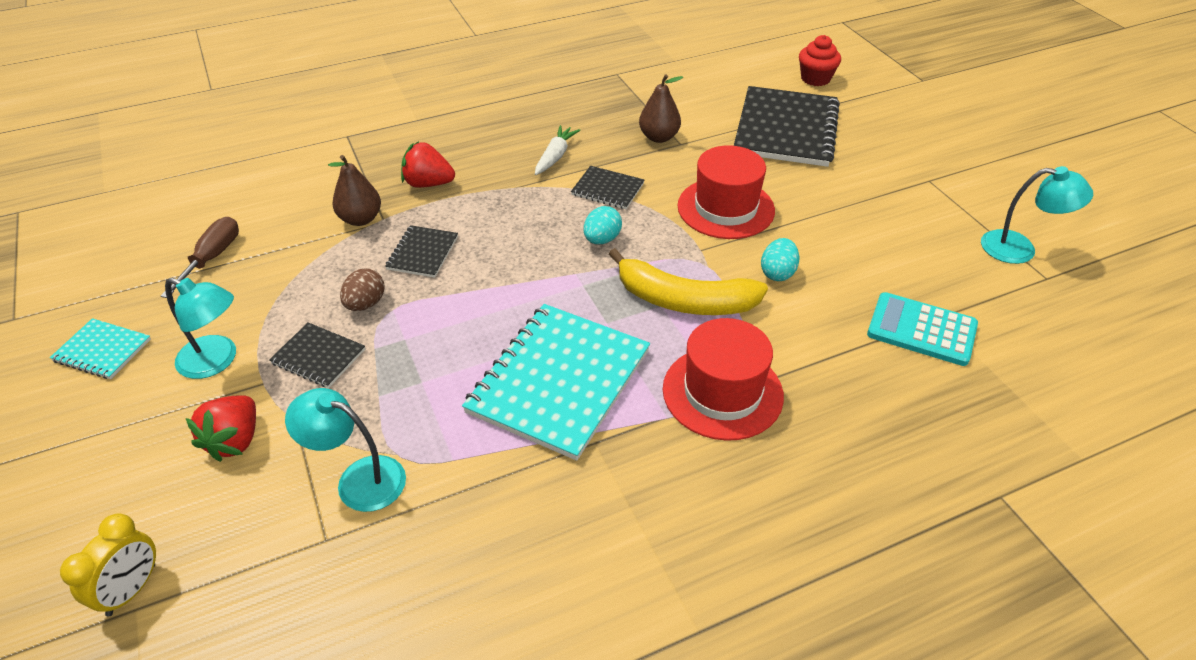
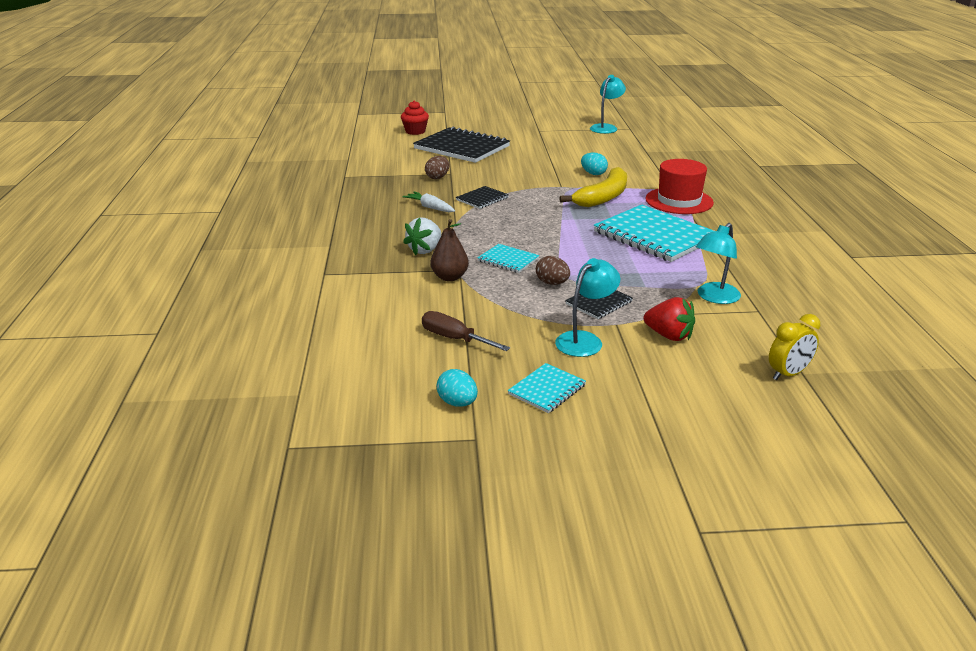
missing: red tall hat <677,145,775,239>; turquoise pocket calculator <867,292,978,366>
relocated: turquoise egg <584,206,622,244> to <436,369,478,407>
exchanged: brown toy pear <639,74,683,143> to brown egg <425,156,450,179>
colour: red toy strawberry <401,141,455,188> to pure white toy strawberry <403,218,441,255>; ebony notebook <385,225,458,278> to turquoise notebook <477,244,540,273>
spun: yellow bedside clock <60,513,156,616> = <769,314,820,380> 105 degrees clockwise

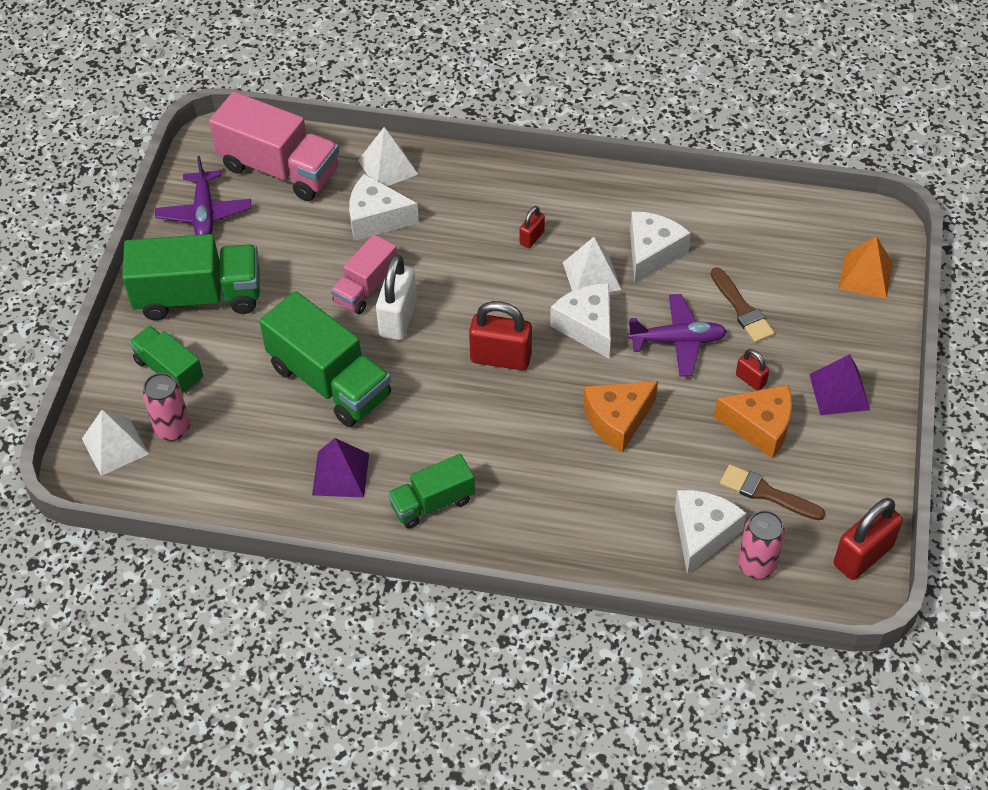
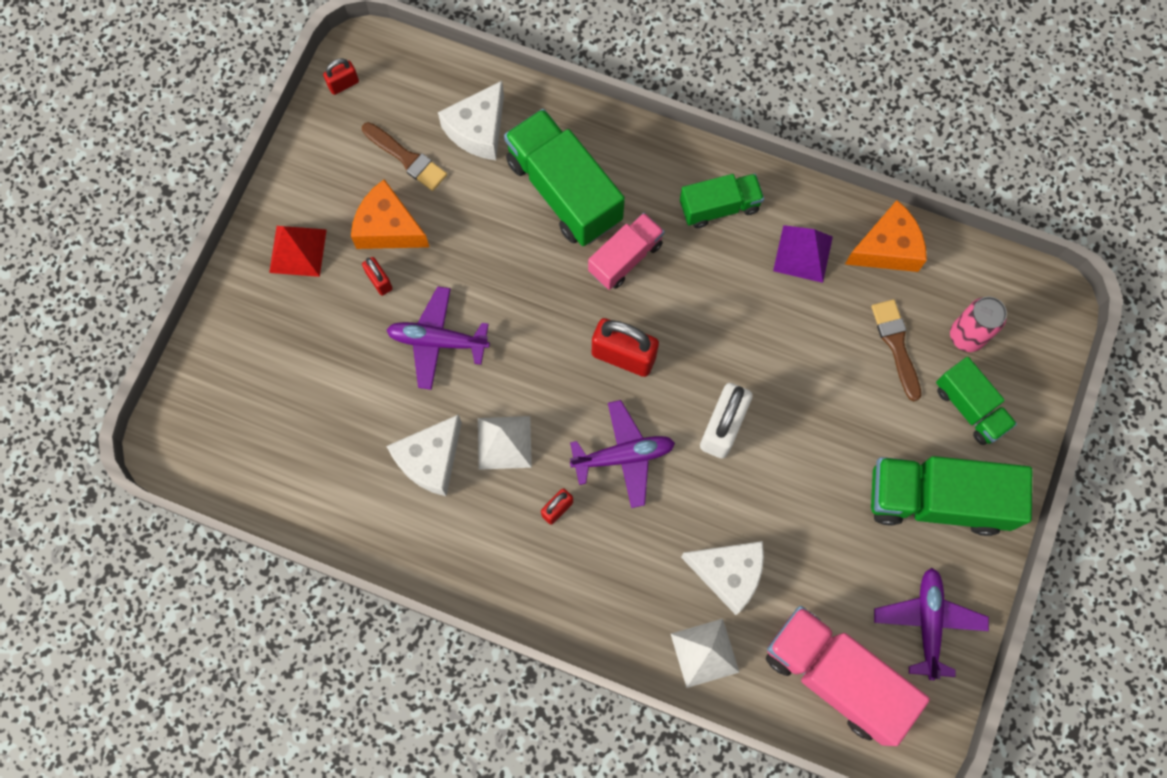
missing: pure white pyramid <82,410,149,476>; pure white piece of cheese <550,283,611,359>; rose-pink soda can <738,510,785,579>; orange pyramid <838,236,893,299>
appeared: purple toy plane <570,400,675,508>
relocated: green toy truck <259,291,391,427> to <504,109,625,246>; rose-pink toy truck <331,234,397,314> to <588,213,665,290>; orange piece of cheese <583,381,658,453> to <845,200,927,272>; brown paintbrush <711,267,774,343> to <871,299,921,401>
colour: purple pyramid <809,354,870,415> to red pyramid <269,226,327,277>
size: red padlock <834,498,903,580> = <323,58,359,95> x0.52

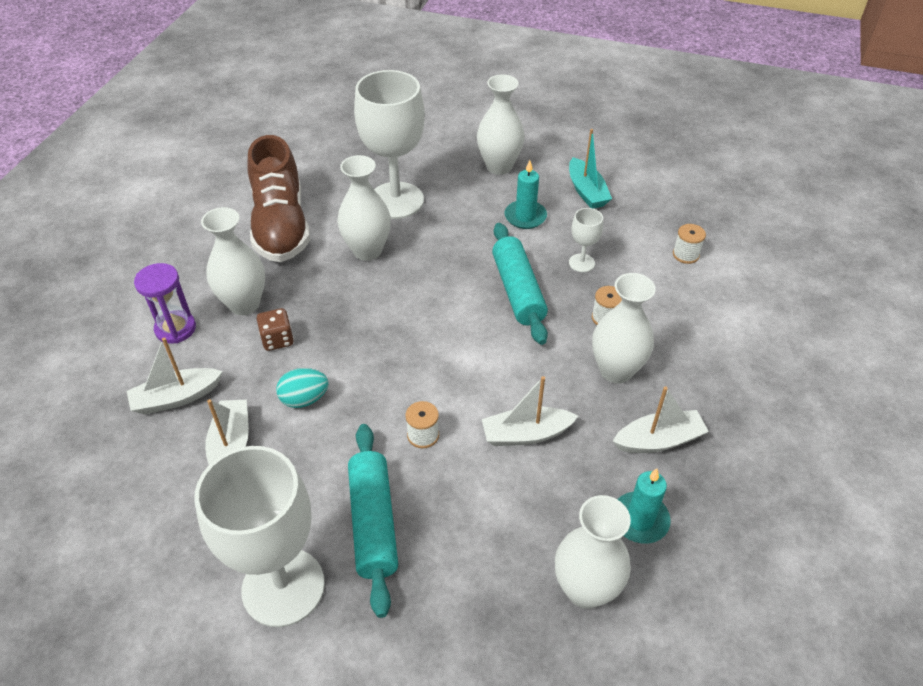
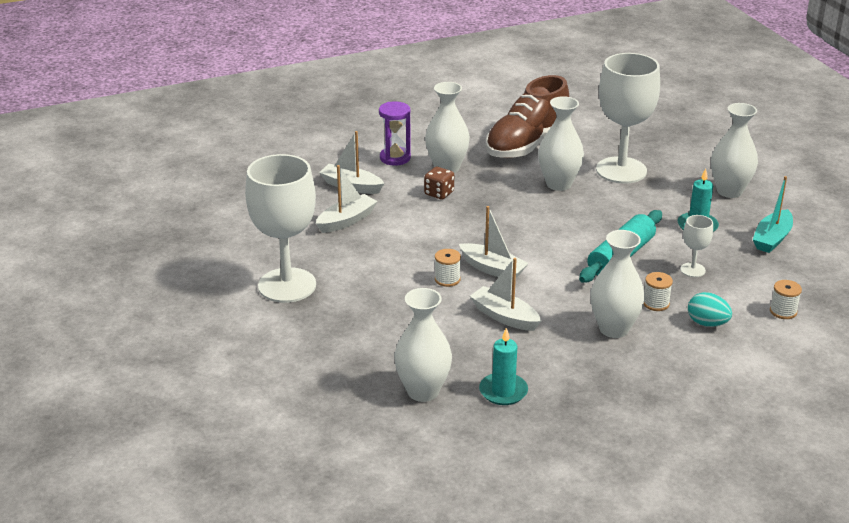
missing: turquoise dough roller <348,424,398,618>
relocated: pure white sailboat <613,387,709,453> to <459,206,529,278>; turquoise egg <276,368,329,408> to <688,292,732,327>

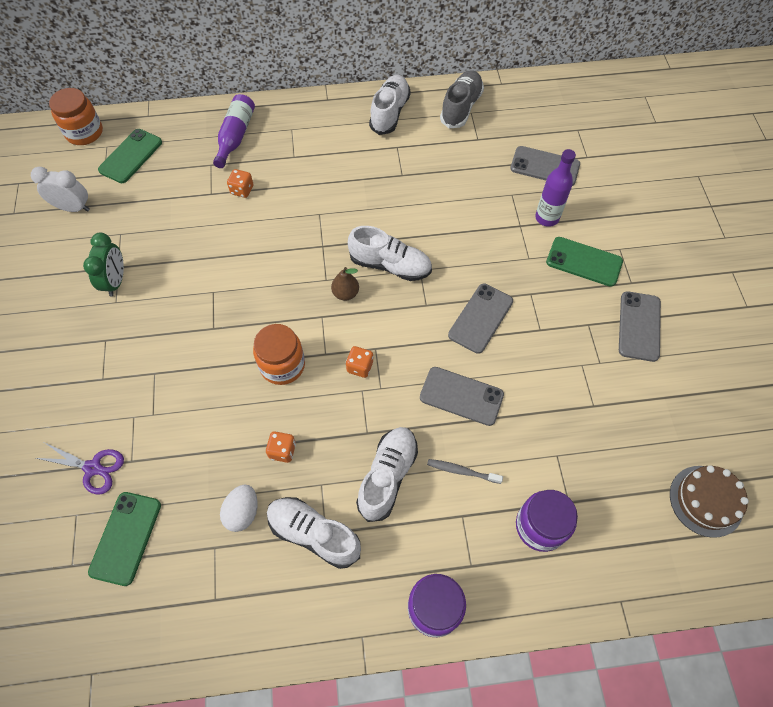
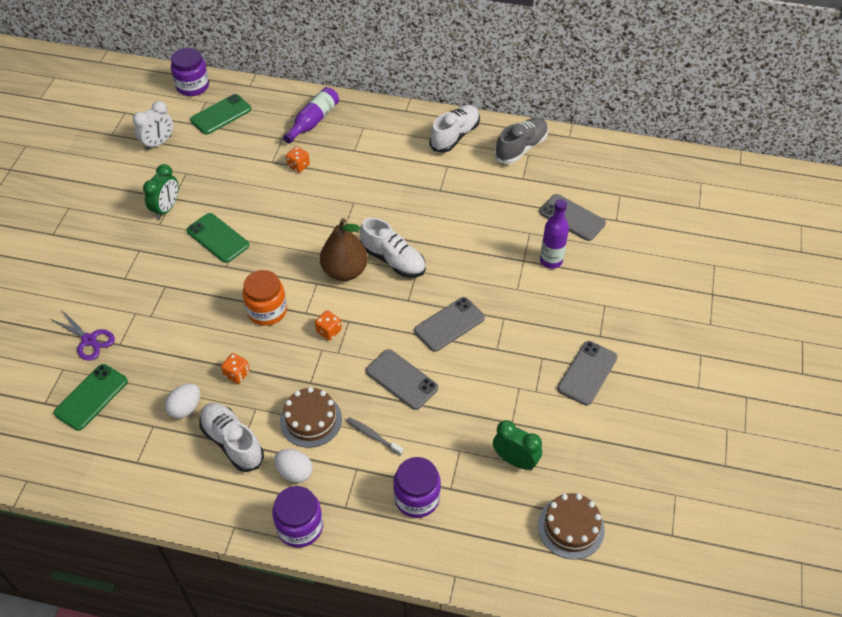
appeared: pure white egg <274,449,313,483>; green bedside clock <493,420,542,470>
relocated: green mobile phone <546,237,623,287> to <187,213,249,263>
exchanged: pure white lace-up shoe <356,427,418,522> to brown cake <280,387,342,448>
colour: orange preserve jar <49,88,103,145> to purple preserve jar <171,48,209,96>
spun: pure white bedside clock <31,167,90,212> = <133,101,173,150> 105 degrees clockwise
size: brown toy pear <331,267,359,301> = <320,218,368,281> x1.91

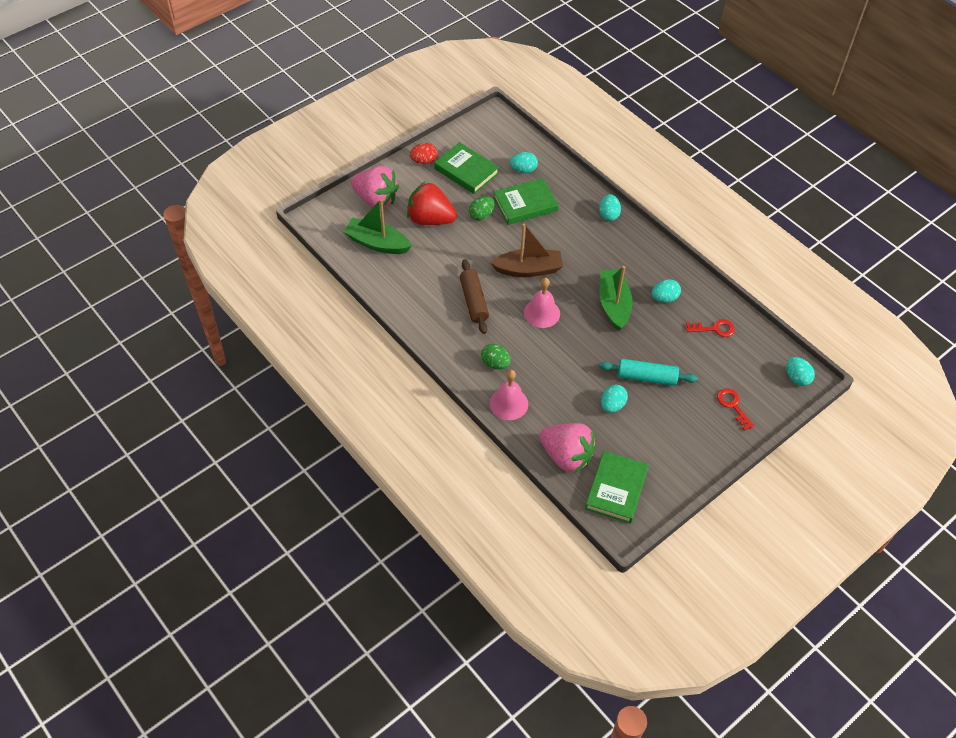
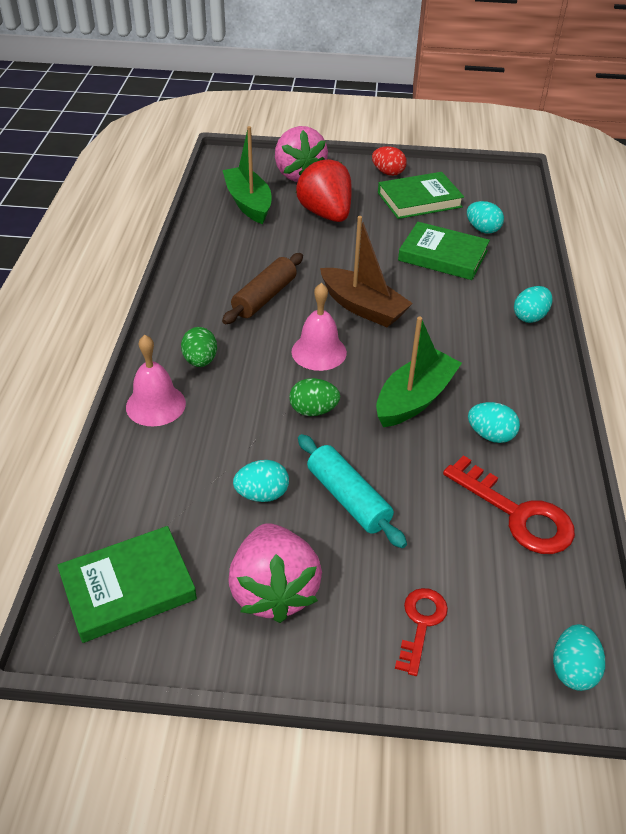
relocated: rose-pink toy strawberry <539,423,596,473> to <228,523,322,623>; green egg <469,196,495,221> to <289,378,340,416>
spun: green hardback <434,142,499,194> = <378,172,464,219> 75 degrees clockwise
size: red latchkey <686,319,735,337> = <443,455,575,554> x1.65

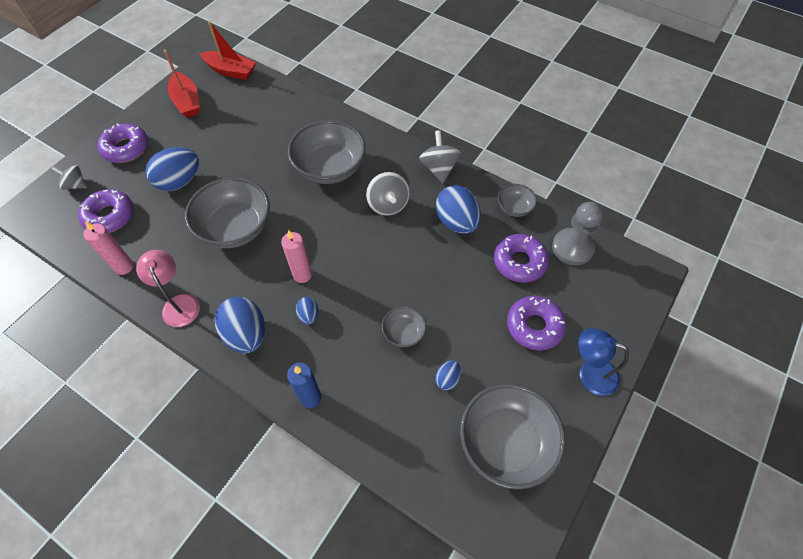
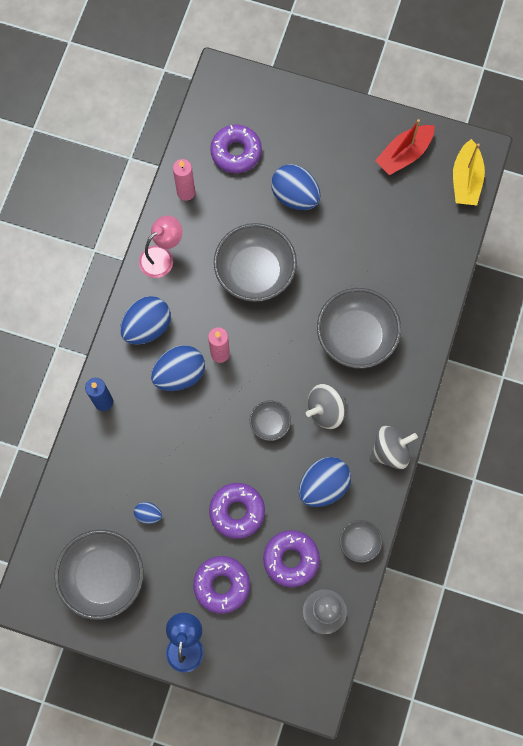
missing: gray whirligig <52,165,87,190>
relocated: purple doughnut <97,123,148,163> to <209,483,265,539>; gray bowl <382,306,426,347> to <250,400,291,441>
colour: red sailboat <200,21,256,80> to yellow sailboat <453,139,485,205>
size: cobalt egg <296,297,319,325> = <151,345,205,391> x2.02

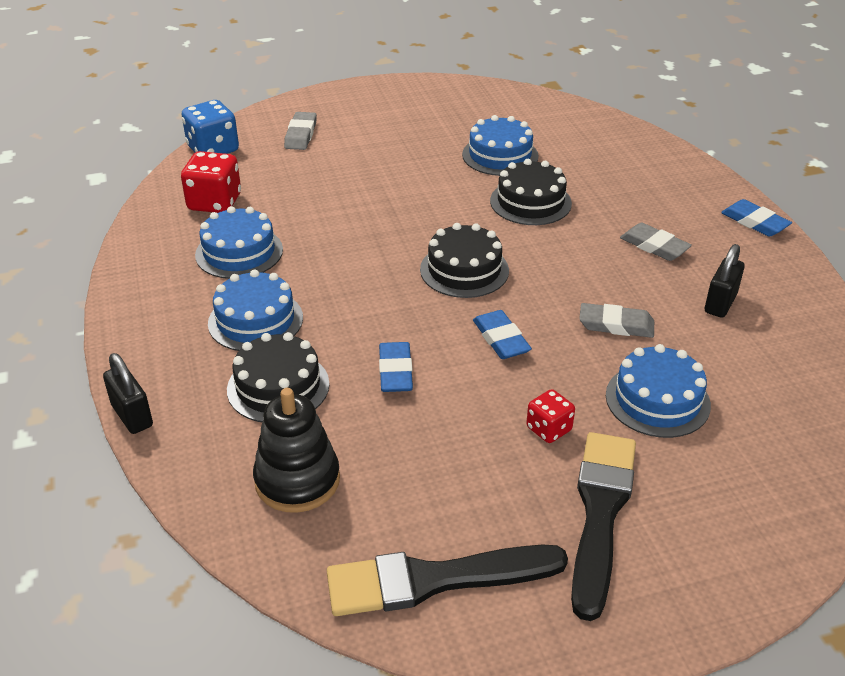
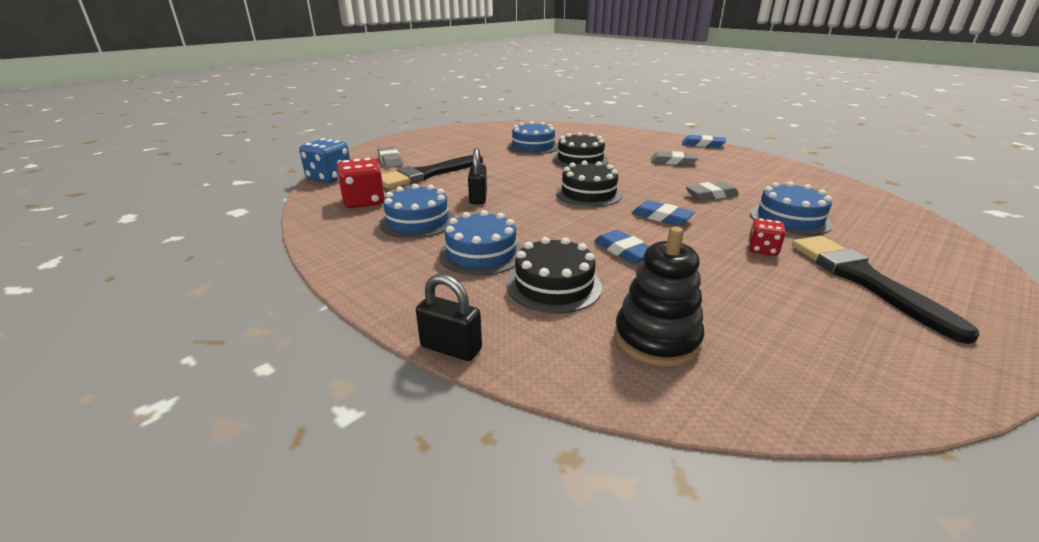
relocated: ebony paintbrush <327,544,568,616> to <382,155,483,189>; ebony padlock <705,244,745,318> to <468,148,487,204>

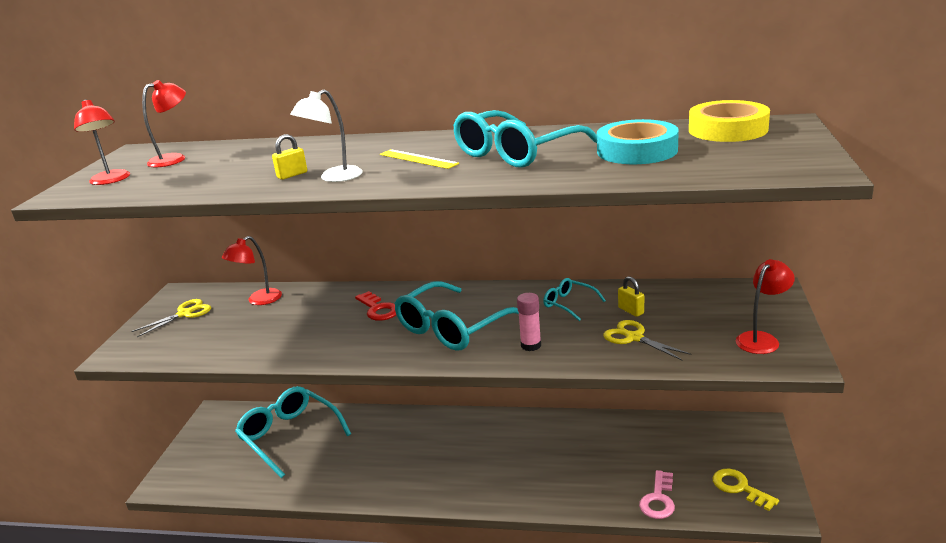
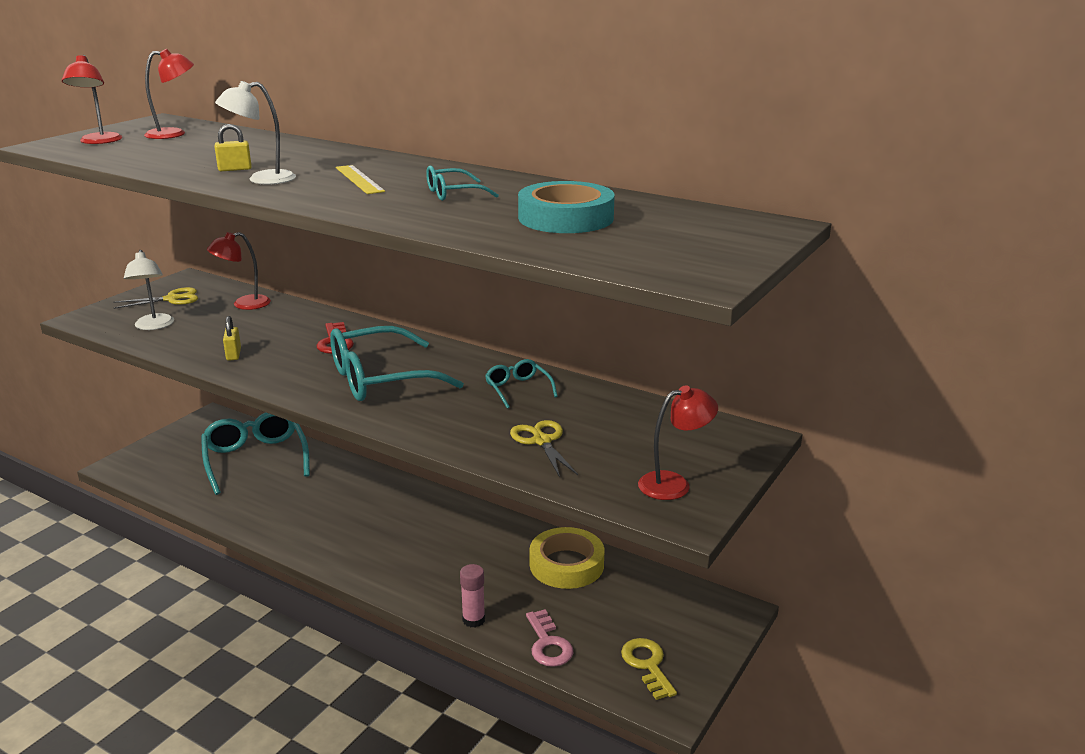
appeared: pure white desk lamp <124,250,174,330>
relocated: yellow padlock <618,276,644,317> to <223,316,241,360>; rose-pink glue <517,293,541,351> to <460,564,485,627>; yellow roll of tape <689,100,770,142> to <529,527,604,589>
spun: rose-pink latchkey <639,470,675,519> = <526,609,574,667> 60 degrees counterclockwise
size: turquoise eyeglasses <453,110,597,168> = <426,166,499,201> x0.49

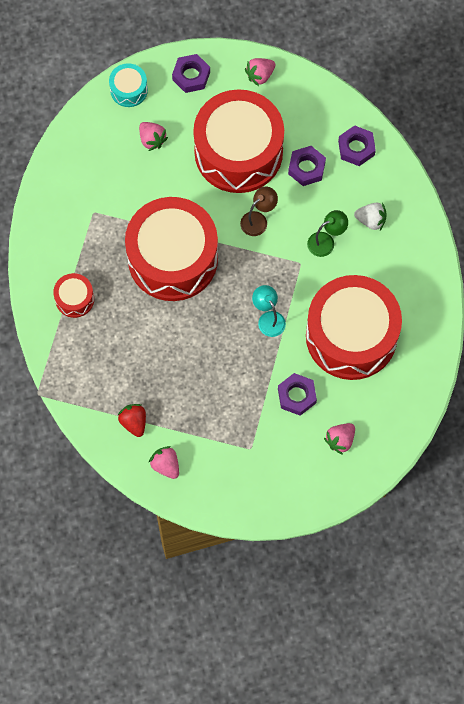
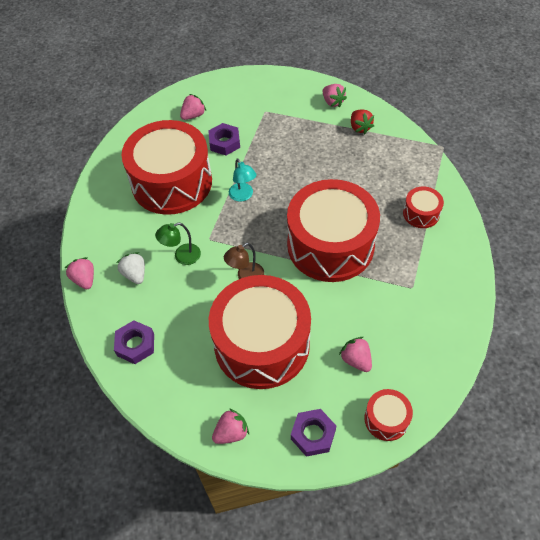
missing: purple nut <288,146,326,186>
appeared: rose-pink toy strawberry <65,257,94,289>
colour: turquoise snare drum <109,63,148,107> to red snare drum <364,389,413,441>
spun: pure white toy strawberry <354,203,387,230> = <117,252,145,284> 45 degrees clockwise

